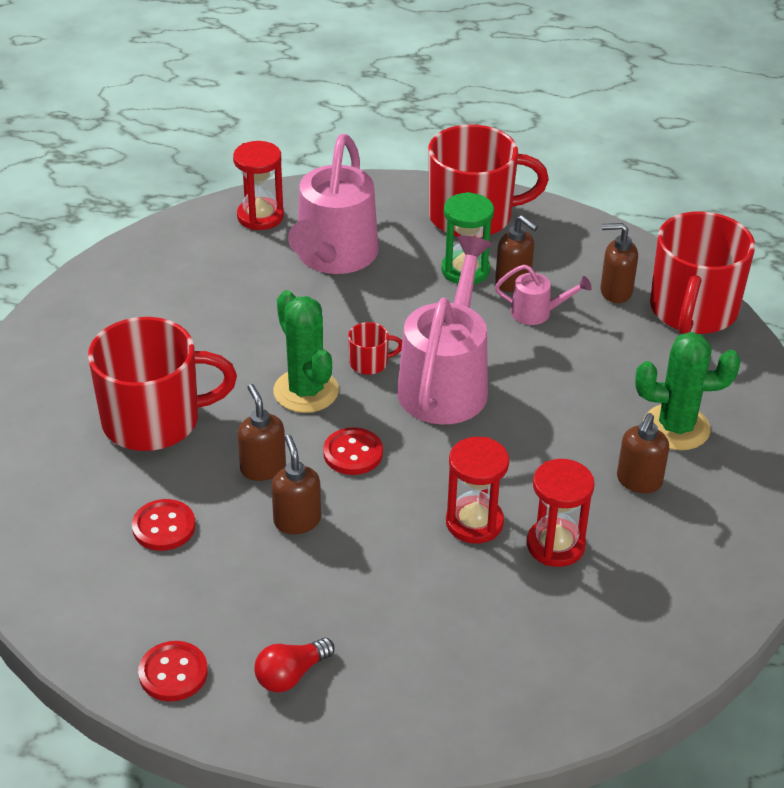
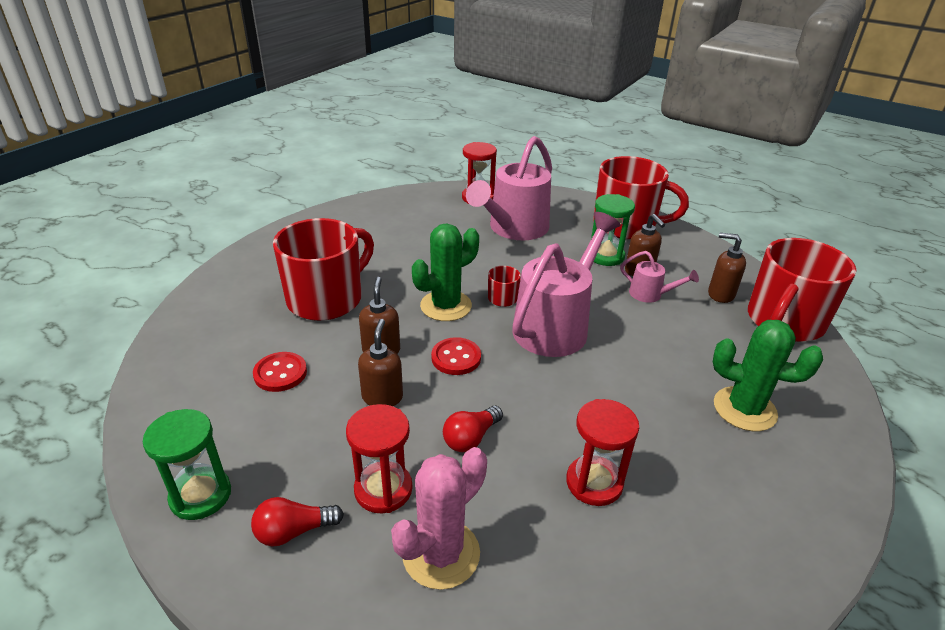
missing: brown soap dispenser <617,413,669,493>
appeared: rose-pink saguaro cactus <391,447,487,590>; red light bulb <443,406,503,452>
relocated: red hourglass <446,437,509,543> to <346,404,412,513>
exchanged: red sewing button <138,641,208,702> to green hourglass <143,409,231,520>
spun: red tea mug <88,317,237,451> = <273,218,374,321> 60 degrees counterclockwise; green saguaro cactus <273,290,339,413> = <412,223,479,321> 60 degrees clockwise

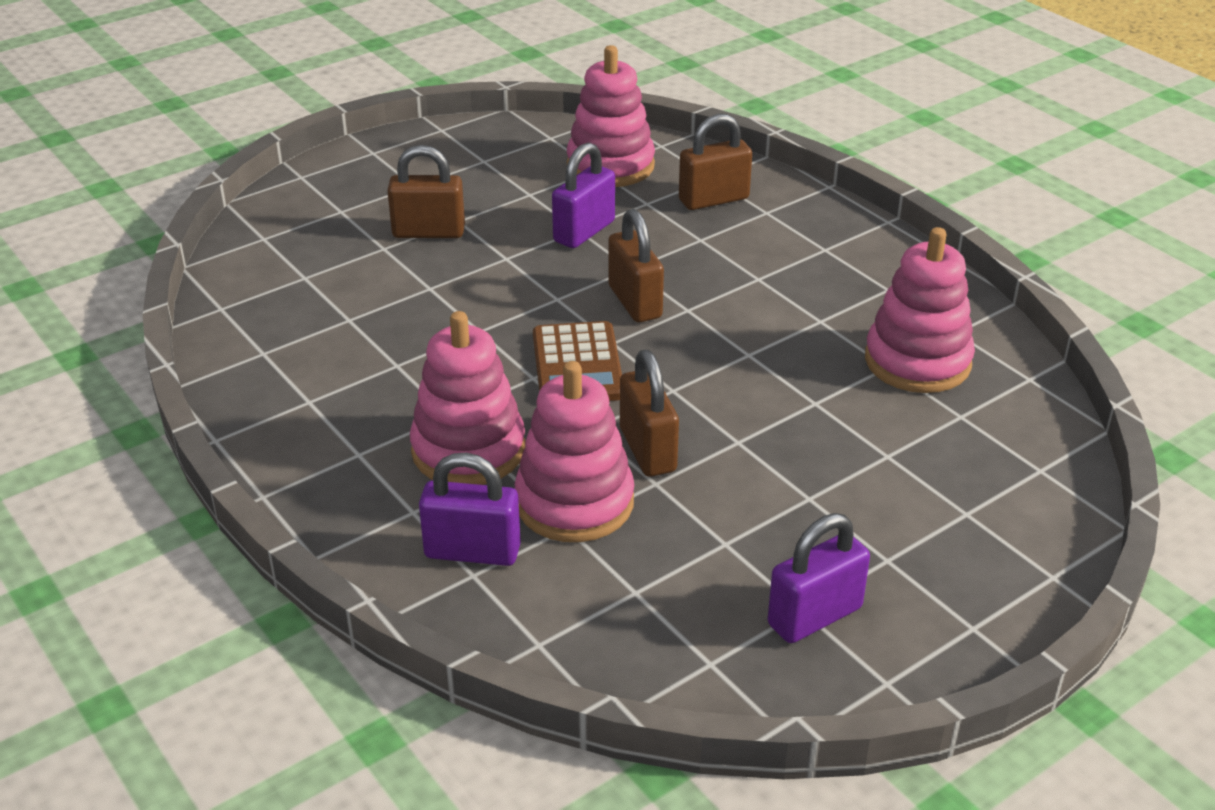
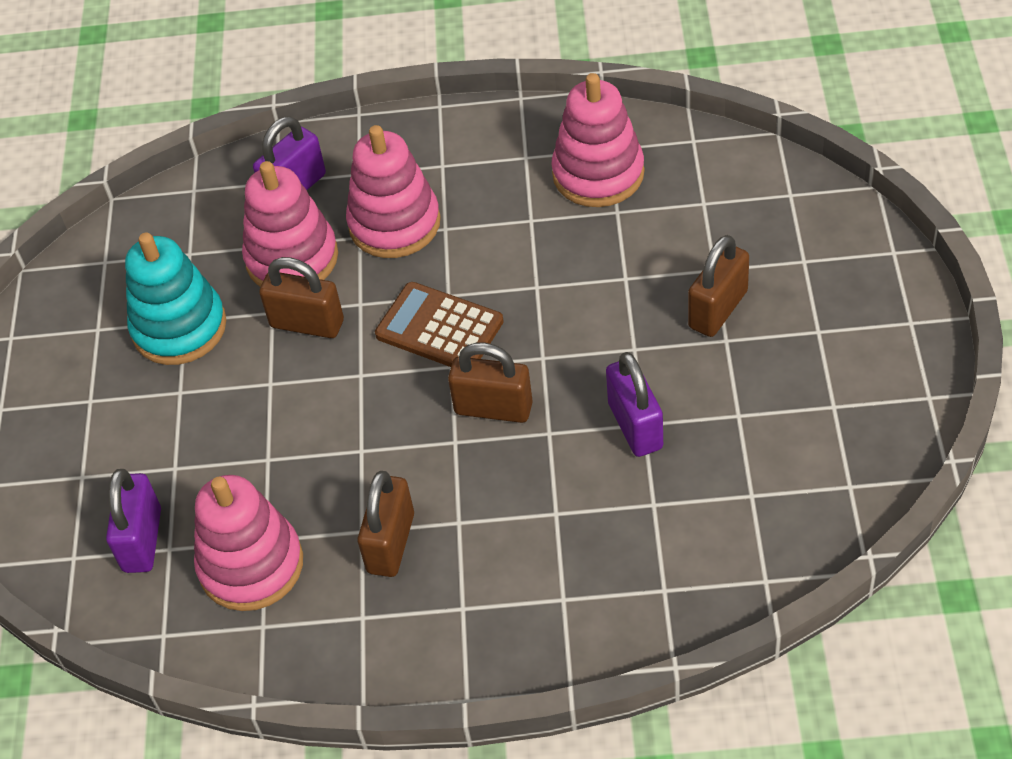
appeared: turquoise stacking toy <125,233,226,365>
relocated: purple padlock <768,513,870,643> to <106,469,161,573>; brown padlock <679,114,752,210> to <357,471,414,577>; rose-pink stacking toy <567,45,655,187> to <551,73,645,207>

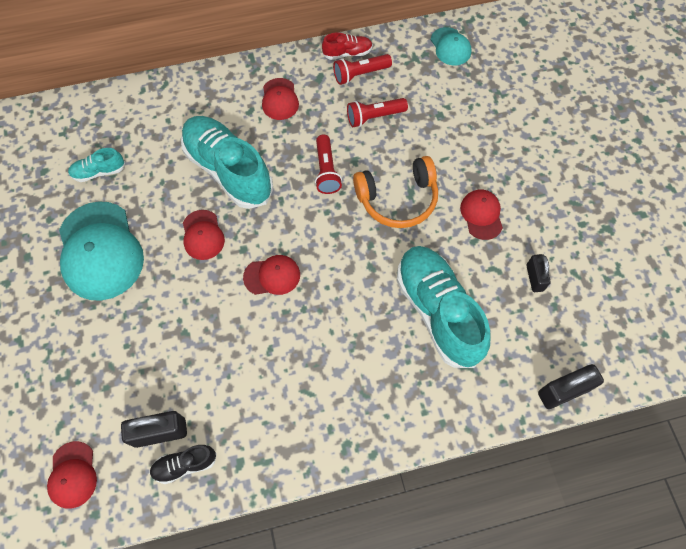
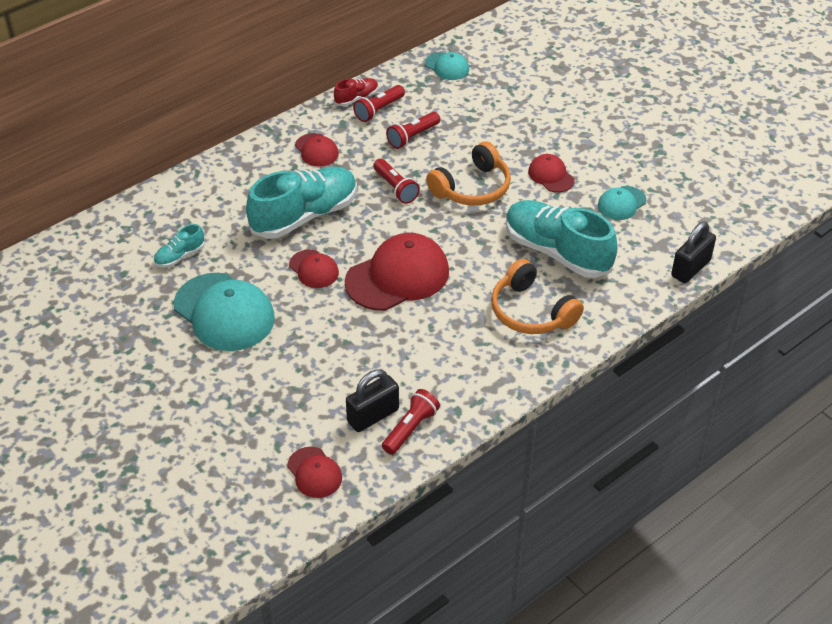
appeared: orange headset <491,259,584,334>
exchanged: ebony lace-up shoe <149,445,217,484> to red flashlight <382,389,440,455>; ebony padlock <526,254,551,292> to turquoise peaked cap <598,186,647,220>
spun: turquoise lace-up shoe <181,116,273,209> = <246,167,357,239> 120 degrees clockwise
size: red peaked cap <243,255,300,295> = <345,233,449,311> x1.94

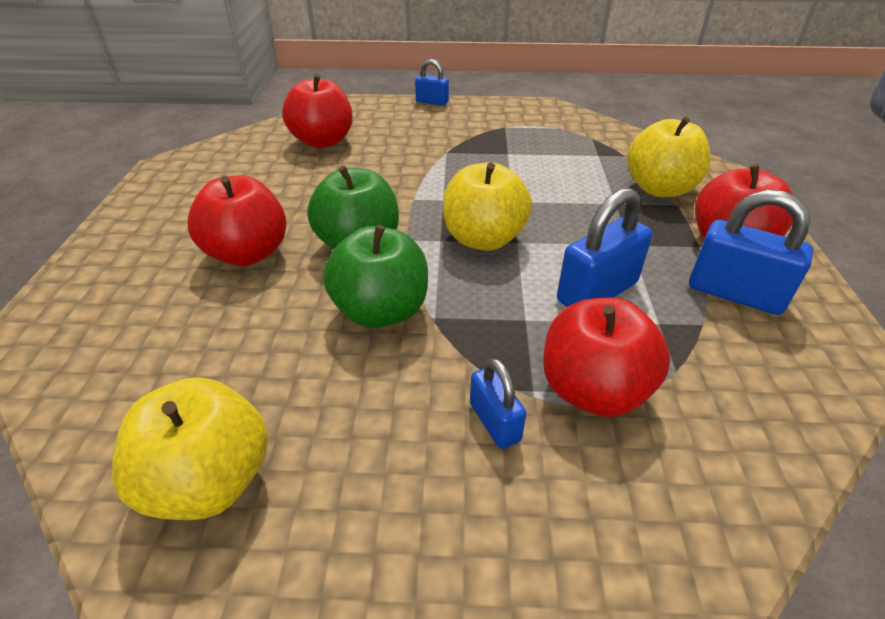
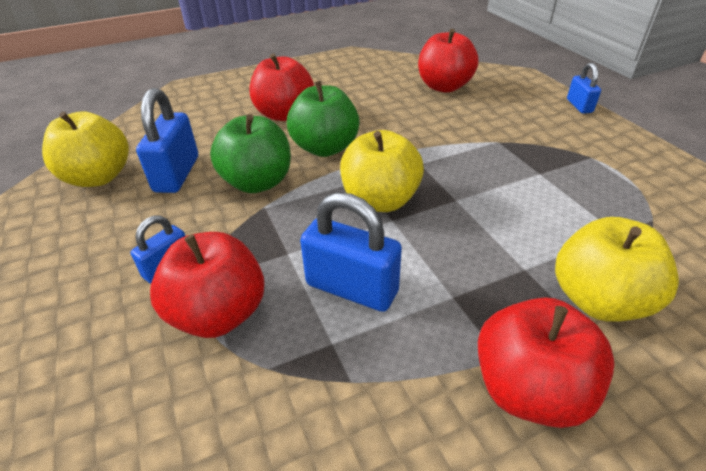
relocated: cobalt padlock <689,190,813,315> to <136,88,198,193>

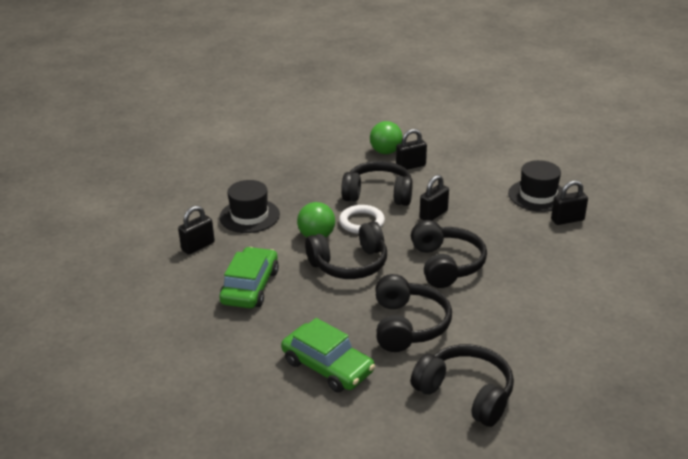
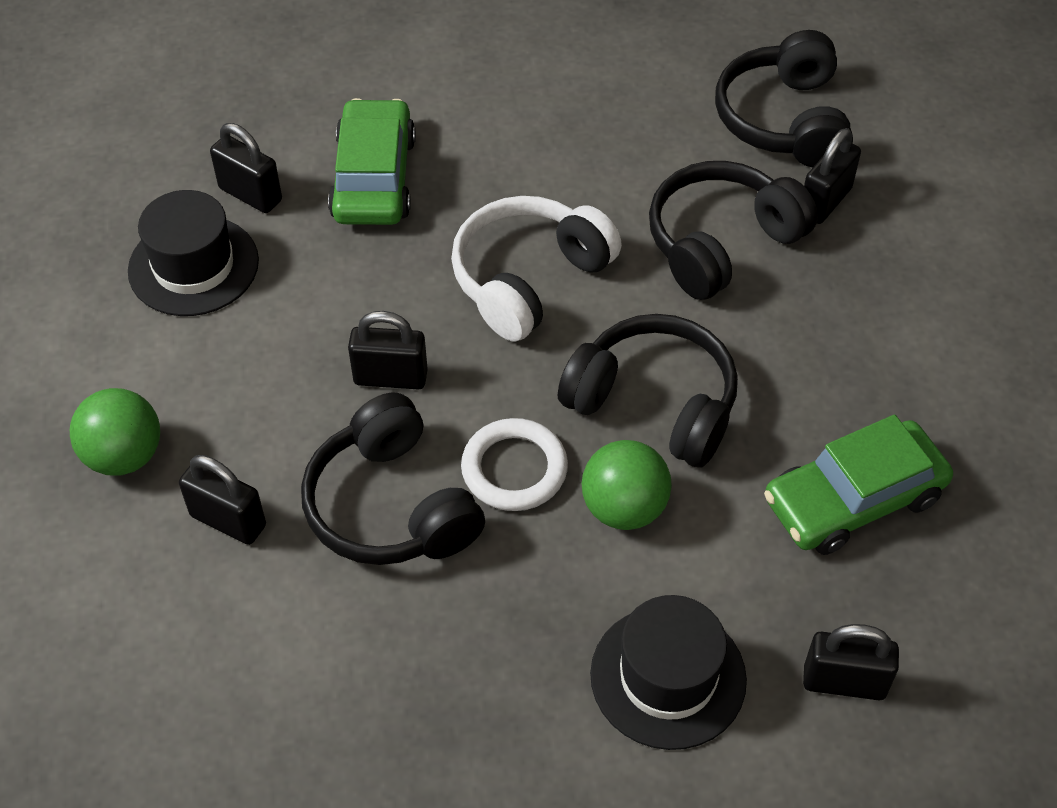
appeared: ebony padlock <804,128,861,224>
relocated: green play ball <370,121,403,154> to <70,388,160,476>; green toy car <281,318,375,393> to <328,98,416,225>
colour: ebony headset <411,220,487,288> to pure white headset <451,196,622,342>

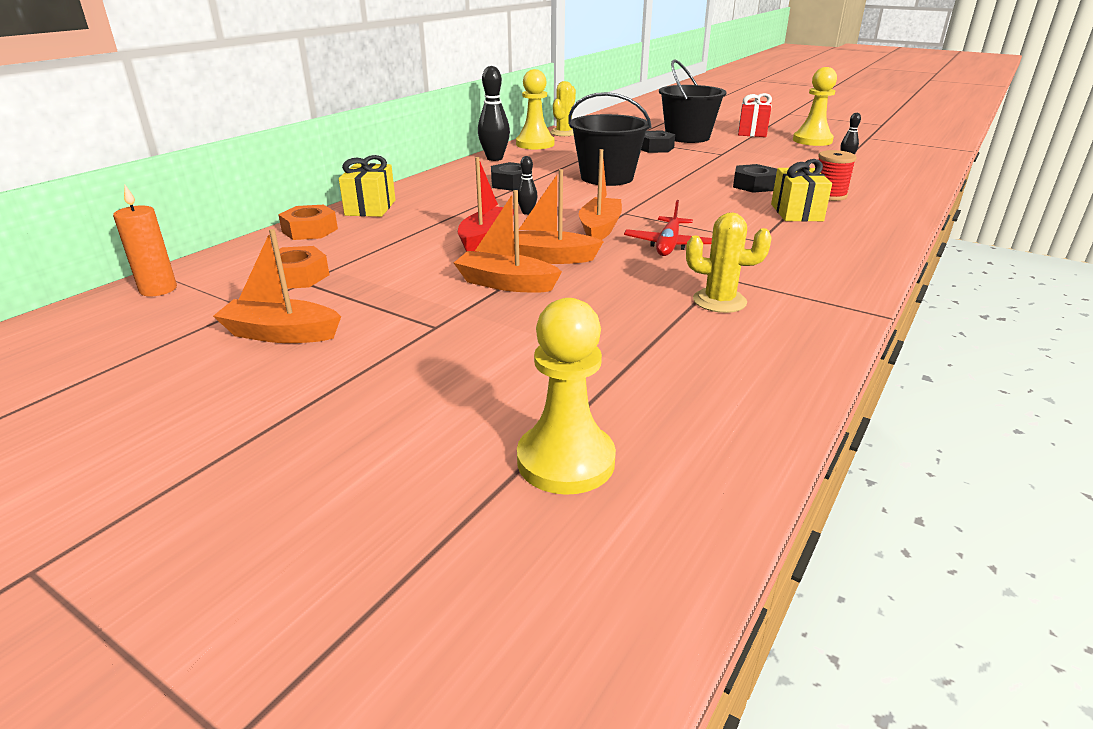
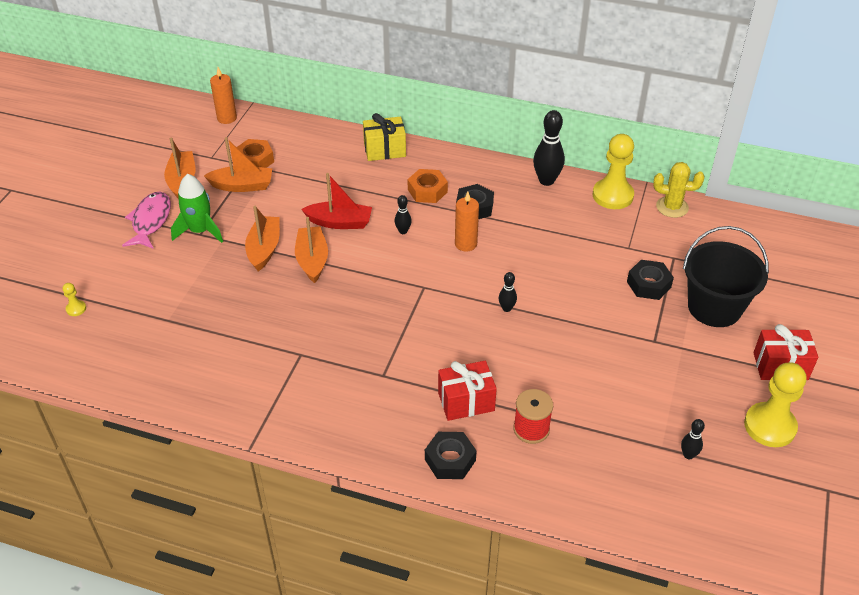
missing: ebony sand bucket <568,92,651,186>; red toy plane <624,200,712,256>; yellow saguaro cactus <686,212,772,313>
appeared: rose-pink toy fish <122,192,171,249>; green toy rocket <171,174,223,243>; orange candle <455,192,479,252>; ebony tenpin <499,272,517,312>
relocated: orange sailboat <579,149,622,240> to <204,137,272,192>; orange nut <278,205,338,240> to <408,169,448,203>; ebony nut <733,164,777,193> to <425,432,477,479>
colour: yellow present <771,159,832,222> to red present <438,360,497,421>
size: yellow pawn <517,298,616,495> = <63,283,86,316> x0.43

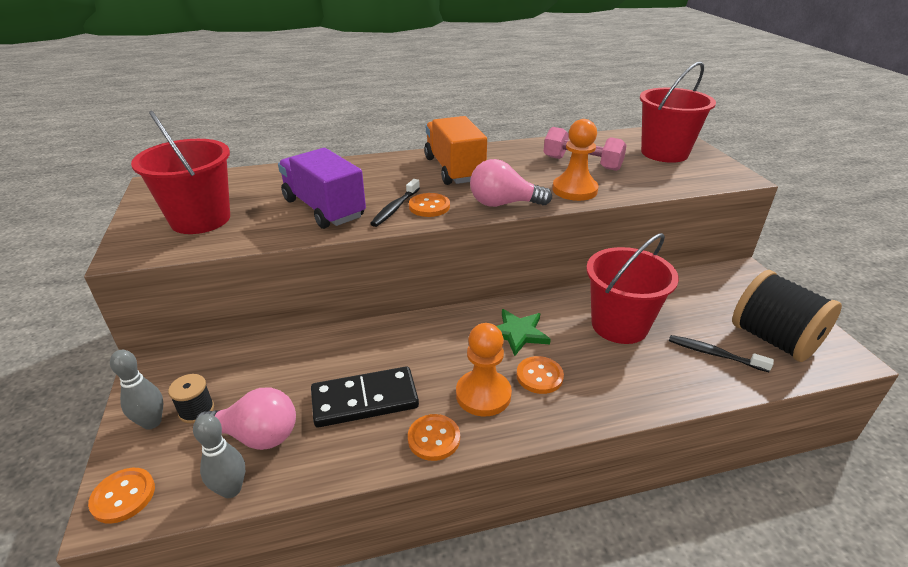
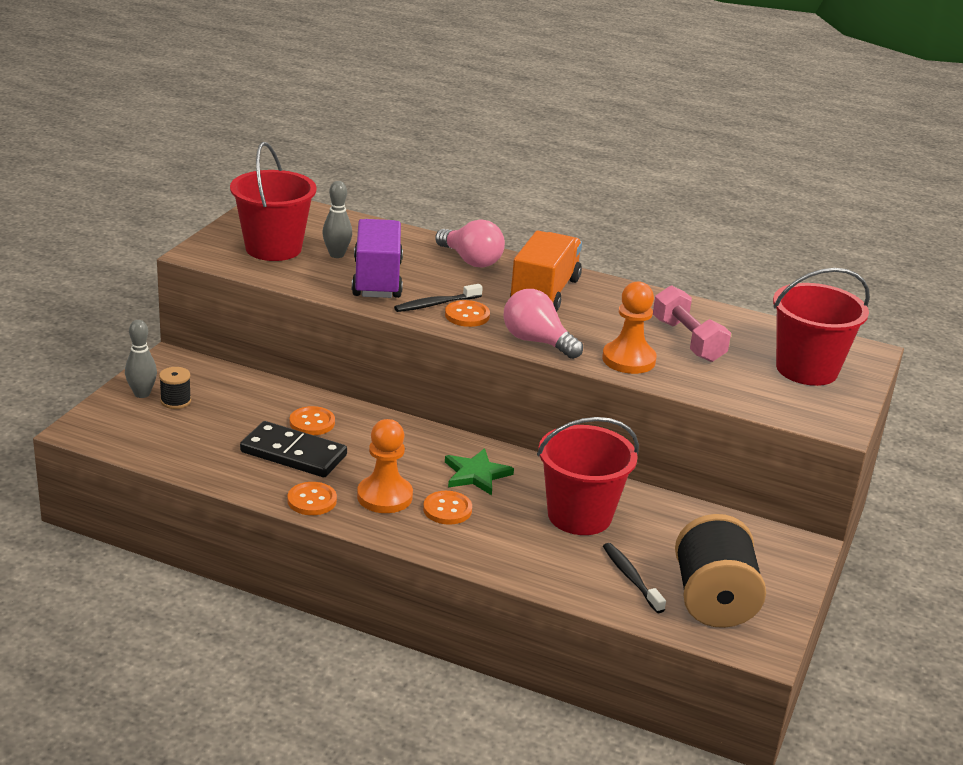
relocated: orange sewing button <88,468,155,524> to <289,406,335,435>; gray tenpin <193,414,245,498> to <322,181,352,258>; rose-pink light bulb <195,387,296,450> to <435,219,505,268>

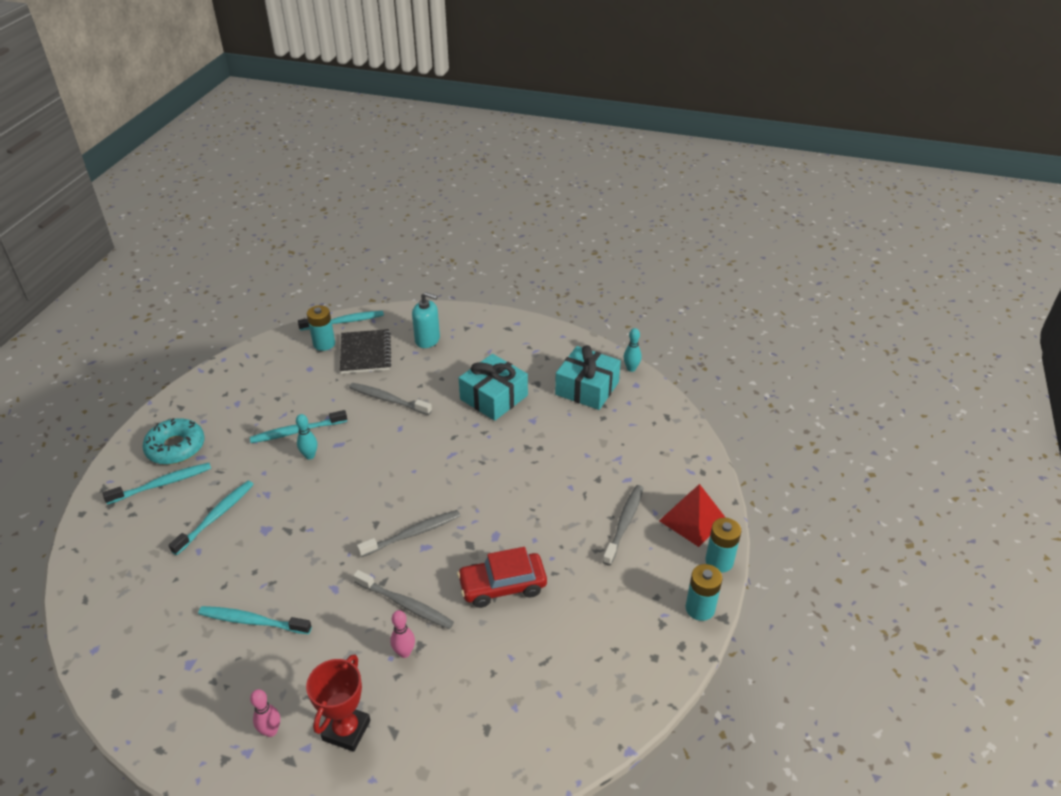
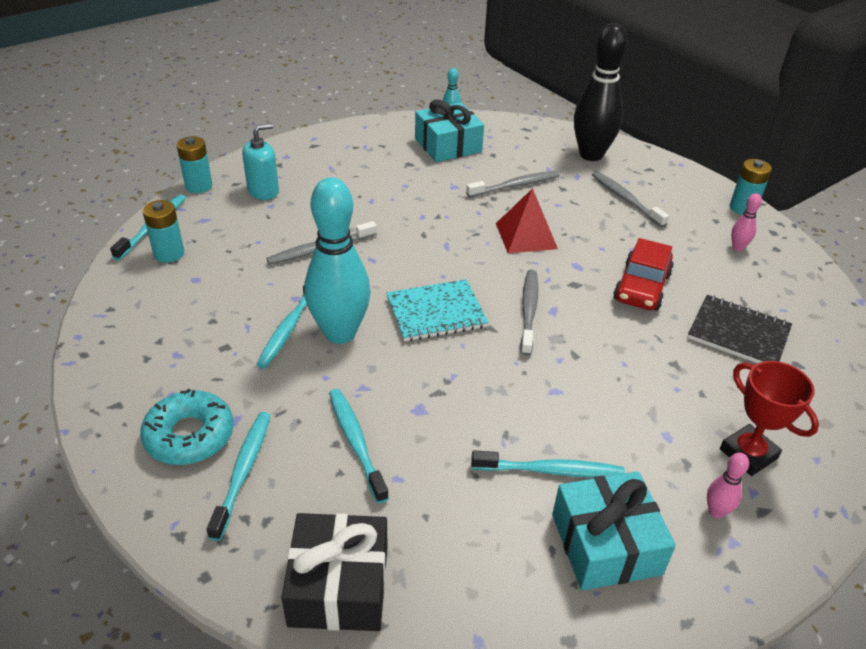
appeared: ebony present <281,513,388,631>; turquoise notebook <386,279,488,341>; ebony tenpin <574,23,628,161>
relocated: turquoise battery <705,518,741,572> to <176,136,213,193>; gray dental brush <353,570,454,629> to <466,171,560,198>; red pyramid <659,484,726,547> to <496,188,558,253>; turquoise present <459,354,528,421> to <552,471,676,591>; ebony notebook <340,329,391,374> to <687,295,792,363>; rose-pink tenpin <390,610,415,658> to <731,193,762,251>
spun: turquoise dental brush <198,606,312,634> = <471,450,625,478> 135 degrees counterclockwise
size: turquoise tenpin <296,414,317,460> = <304,177,371,344> x2.43

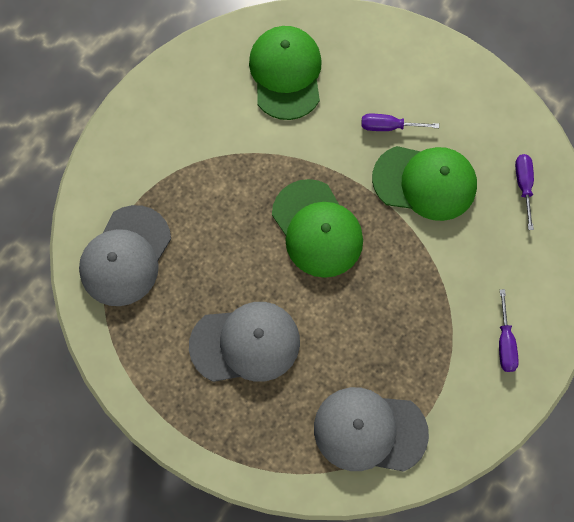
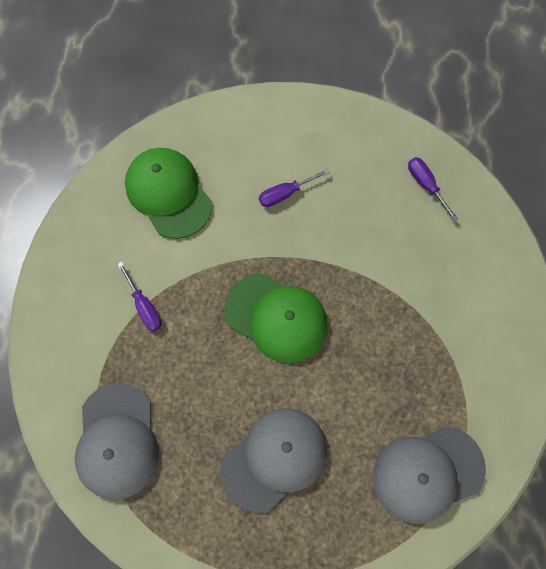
missing: green peaked cap <372,146,477,221>
relocated: purple hand screwdriver <499,289,519,372> to <117,262,162,332>

